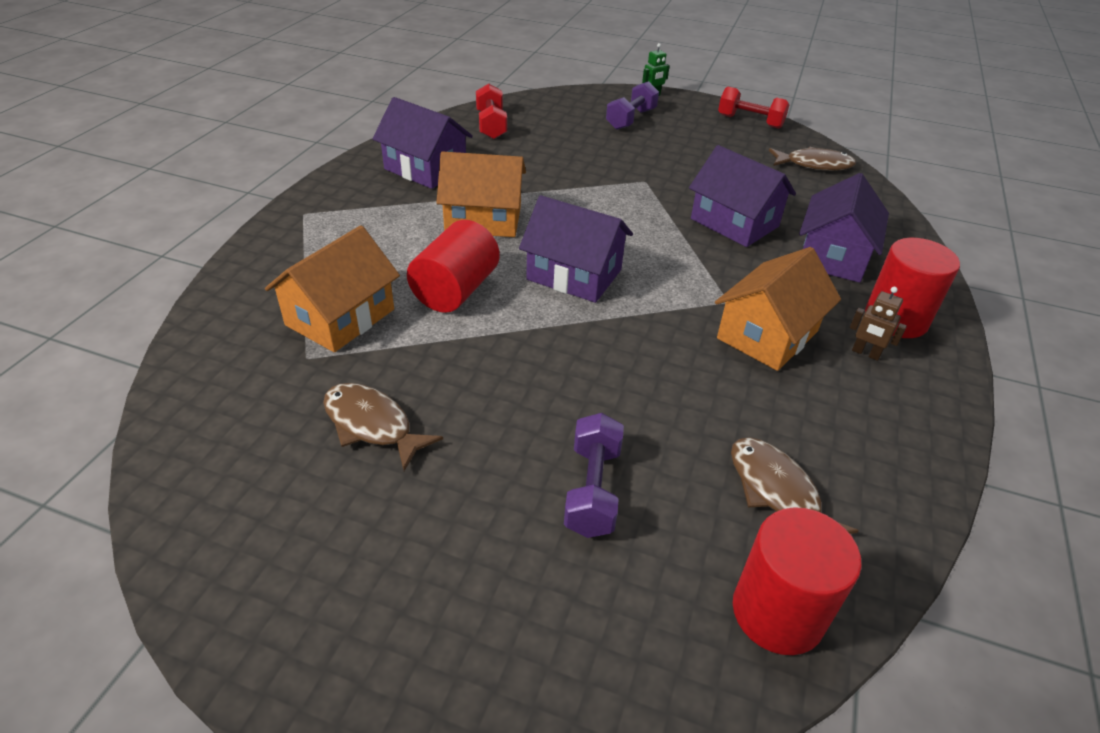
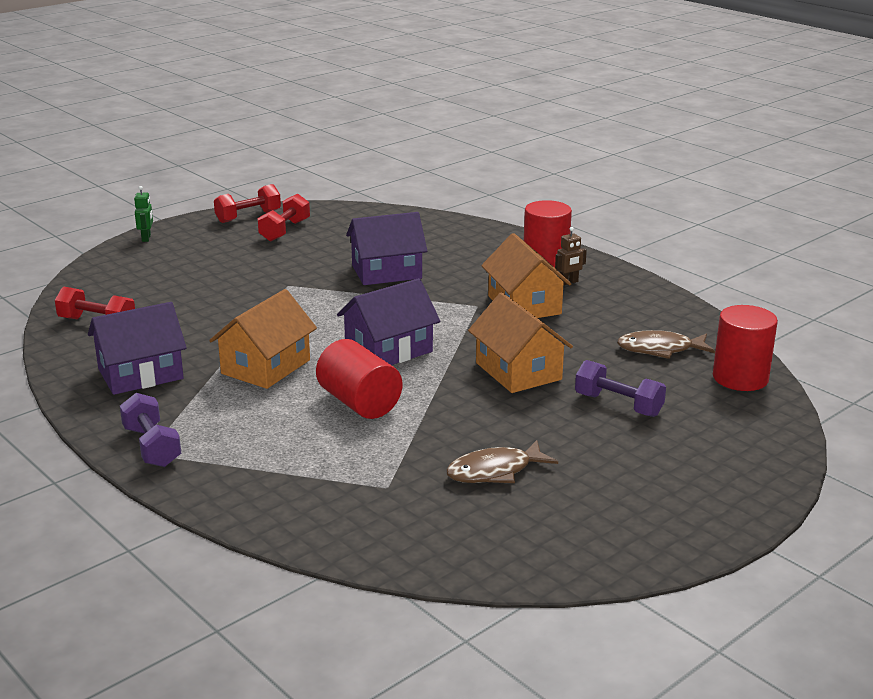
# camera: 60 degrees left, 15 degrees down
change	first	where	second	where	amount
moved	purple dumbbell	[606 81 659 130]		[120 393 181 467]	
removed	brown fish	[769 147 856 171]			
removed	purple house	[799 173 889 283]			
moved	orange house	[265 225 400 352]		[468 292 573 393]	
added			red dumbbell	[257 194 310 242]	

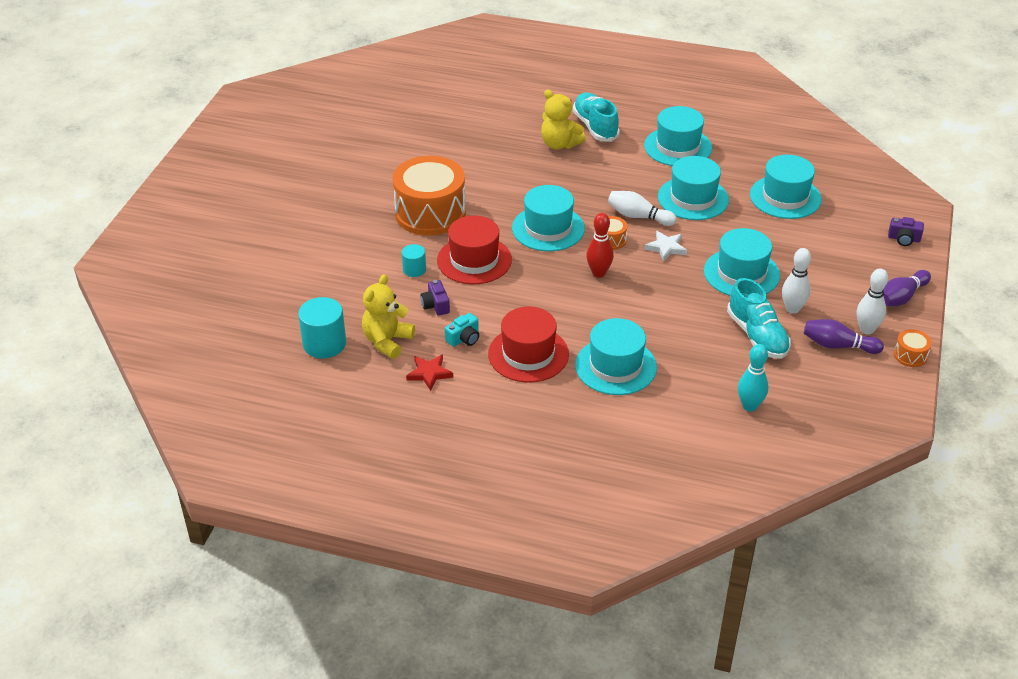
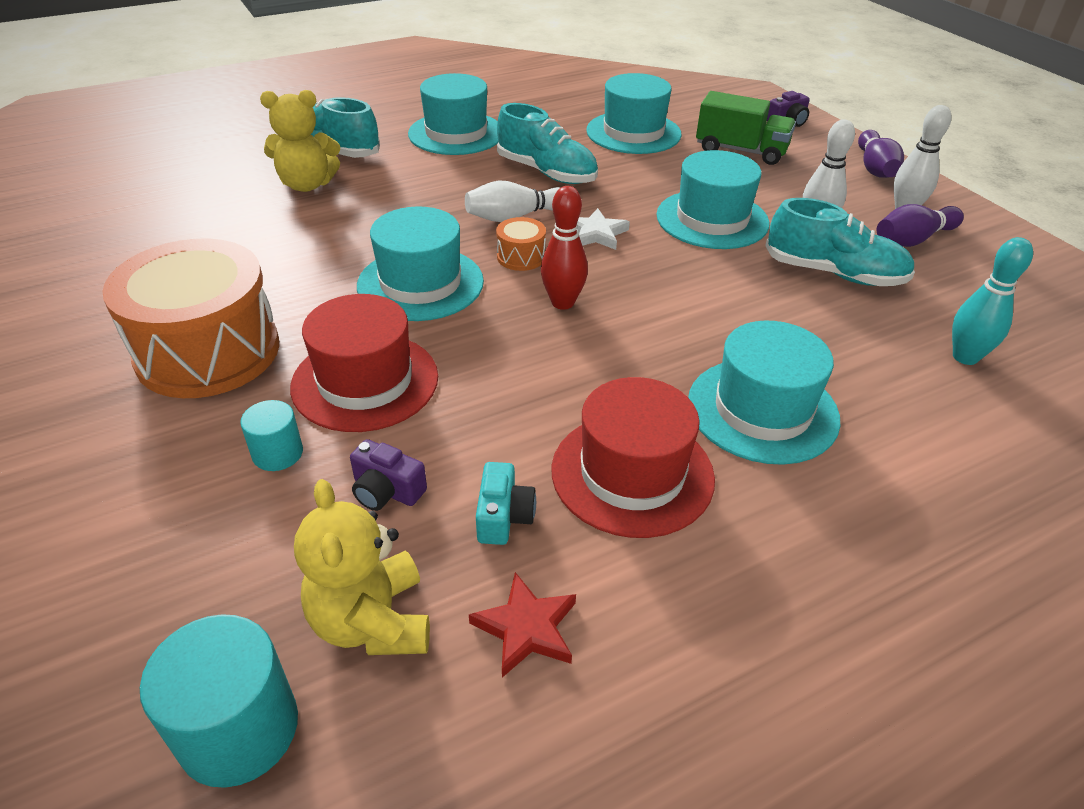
# camera: 45 degrees left, 0 degrees up
change	first	where	second	where	amount
replaced	turquoise hat	[658 156 729 220]	turquoise shoe	[497 103 598 184]	
removed	orange drum	[894 329 932 367]			
added			green truck	[696 91 796 165]	

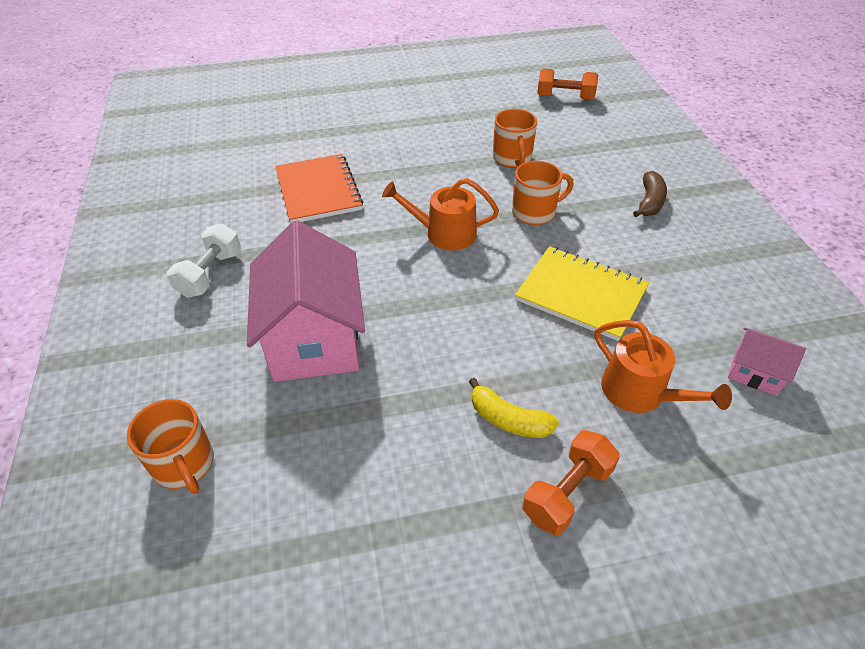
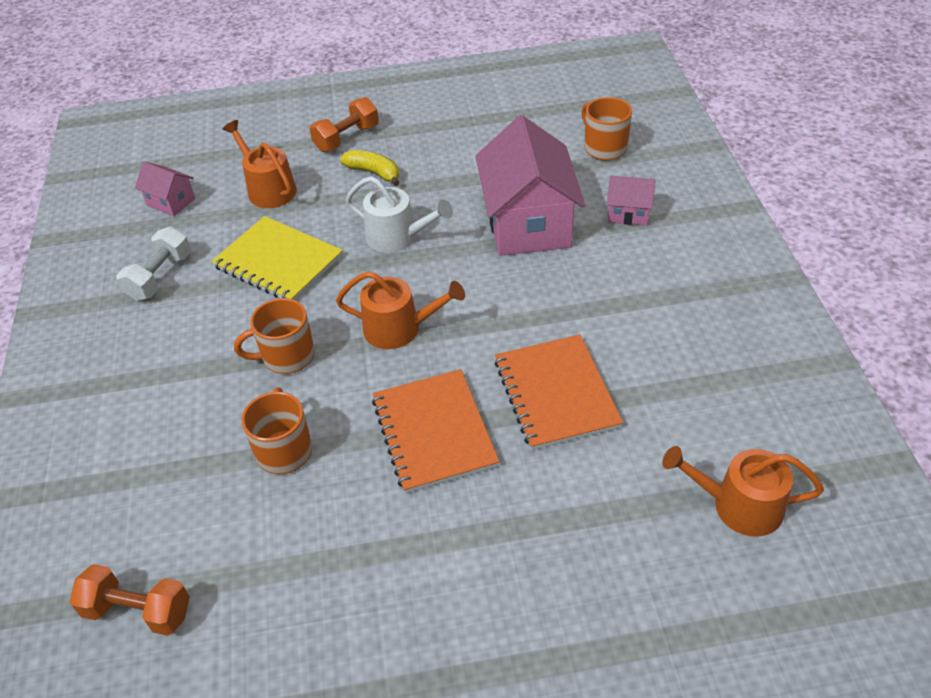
# camera: 175 degrees left, 0 degrees up
change	first	where	second	where	amount
removed	brown banana	[633 171 667 217]			
moved	white dumbbell	[167 224 241 298]		[116 227 191 301]	
added			white watering can	[346 176 453 253]	
added			pink house	[607 176 656 226]	
added			orange notebook	[372 369 500 493]	
added			orange watering can	[662 446 824 536]	

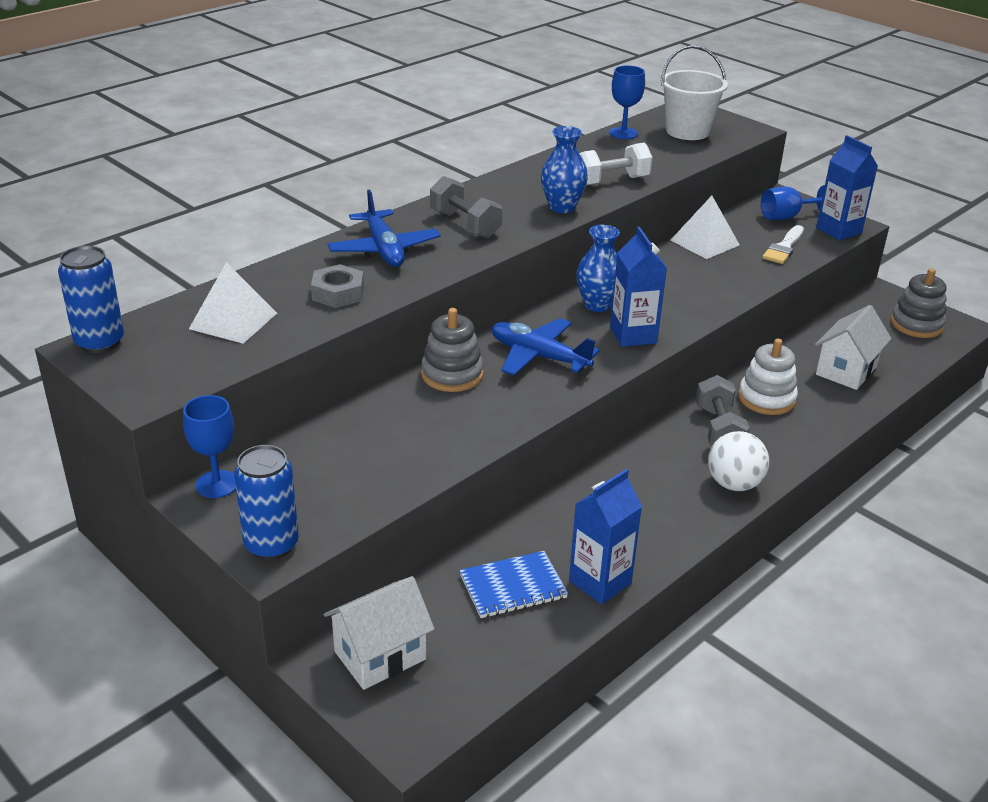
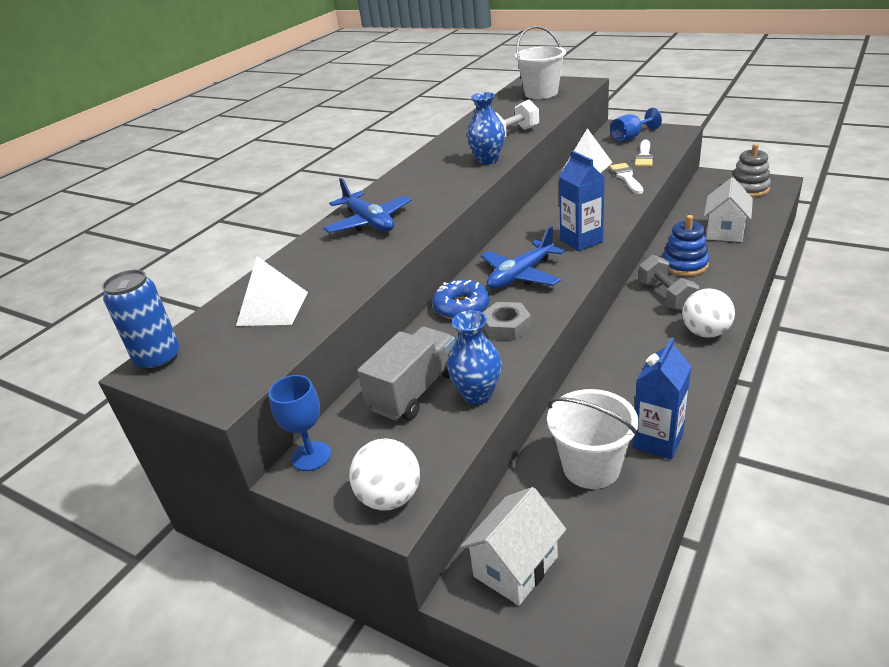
# camera: 10 degrees left, 0 degrees up
change	first	where	second	where	amount
removed	blue goblet	[609 66 645 139]			
removed	blue carton	[816 135 878 240]			
removed	grey dumbbell	[430 176 502 238]			
moved	blue vase	[576 225 620 312]		[447 310 502 405]	
moved	grey nut	[311 264 364 308]		[482 302 532 341]	
replaced	grey stacking toy	[421 308 484 392]	blue donut	[432 280 490 319]	
turned	blue plane	[491 318 600 375]		[481 226 565 289]	60 degrees counterclockwise
recoloured	white stacking toy	[738 339 798 415]	blue stacking toy	[662 215 709 276]	
replaced	blue can	[234 445 299 560]	white ball	[349 438 420 510]	
replaced	blue notebook	[460 551 568 618]	white bucket	[547 389 638 489]	
added			white brush	[610 163 643 194]	
added			grey truck	[357 327 455 421]	

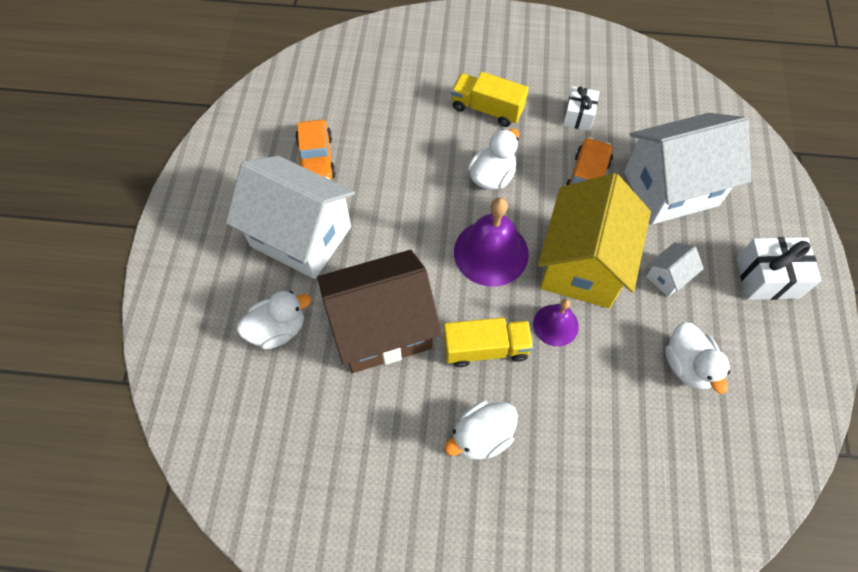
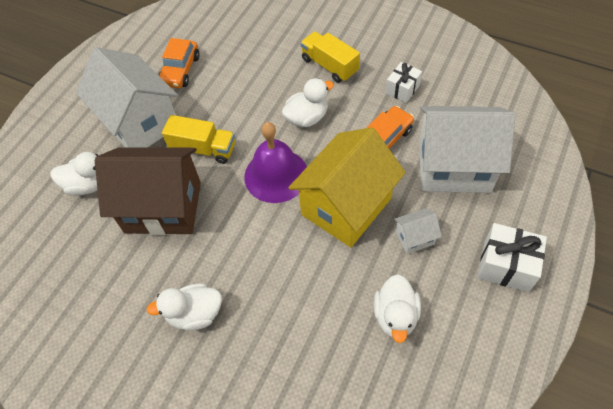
# camera: 25 degrees right, 5 degrees down
change	first	where	second	where	amount
removed	purple bell	[533 299 579 347]			
moved	yellow truck	[443 317 534 367]		[162 115 235 164]	

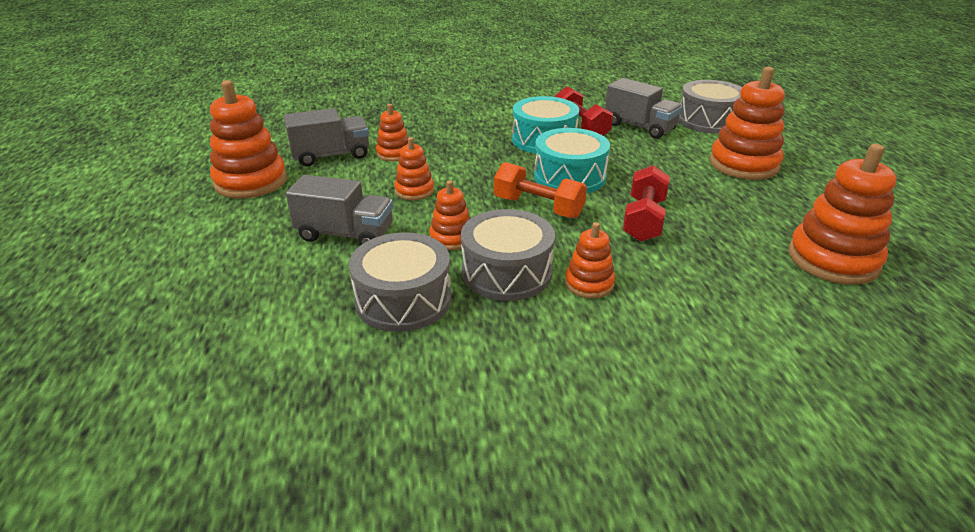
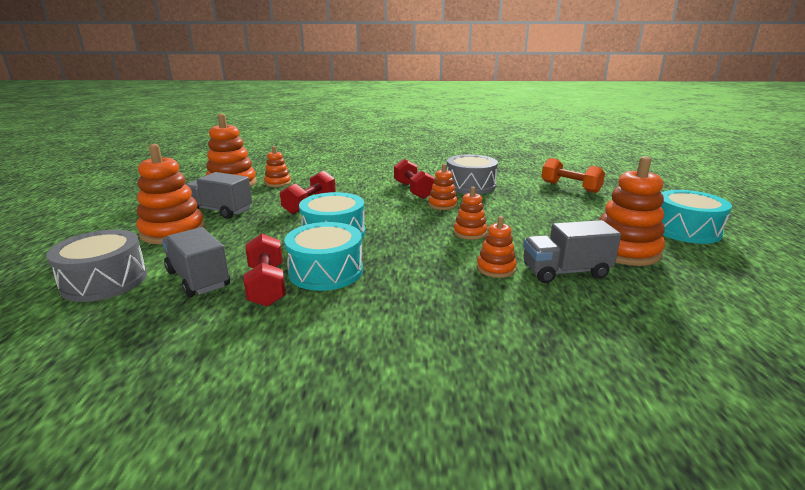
# camera: 170 degrees left, 10 degrees down
change	first	where	second	where	amount
moved	orange dumbbell	[494 162 587 218]		[542 158 605 193]	
moved	grey truck	[286 175 393 245]		[186 172 252 219]	
replaced	grey drum	[461 209 555 301]	red dumbbell	[394 159 435 199]	
moved	orange stacking toy	[565 222 615 299]		[264 146 291 187]	
added			turquoise drum	[661 190 732 244]	

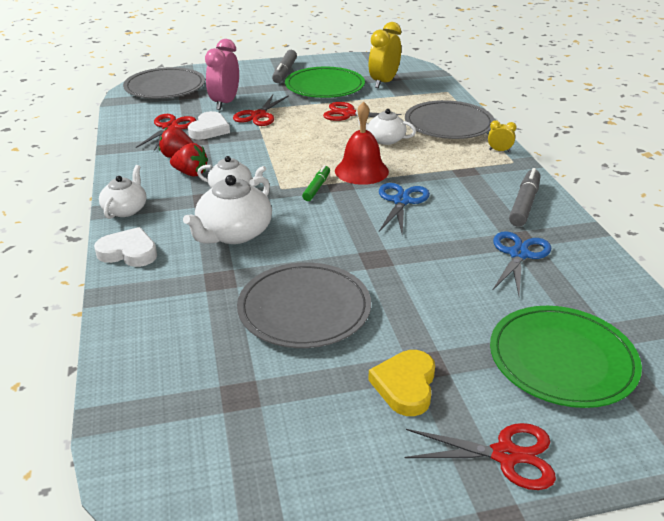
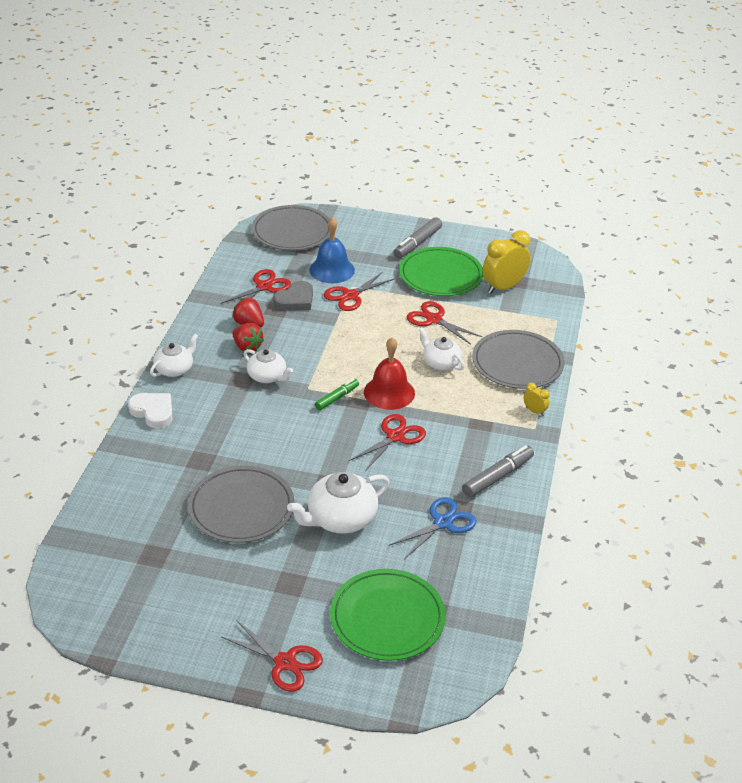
# camera: 25 degrees right, 5 degrees up
change	first	where	second	where	amount
replaced	pink clock	[205 39 239 110]	blue bell	[309 217 355 283]	
recoloured	white heart	[188 111 230 140]	grey heart	[273 281 313 311]	
moved	white teapot	[183 175 272 244]		[287 472 390 534]	
recoloured	blue scissors	[379 183 430 234]	red scissors	[349 414 426 471]	
removed	yellow heart	[368 350 435 416]			

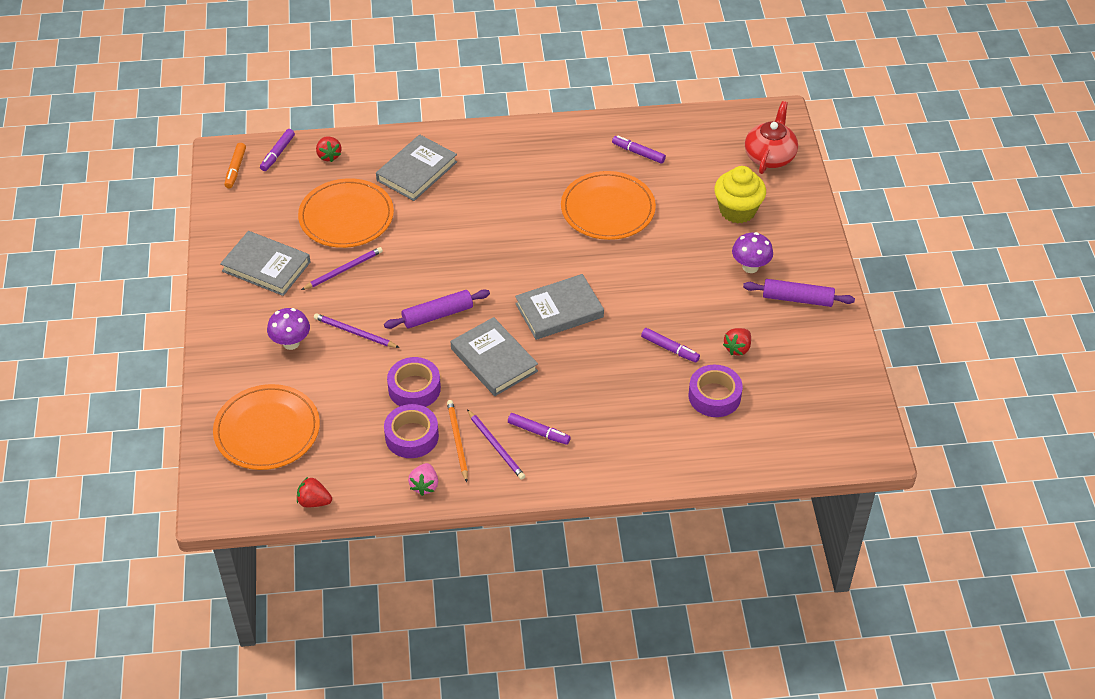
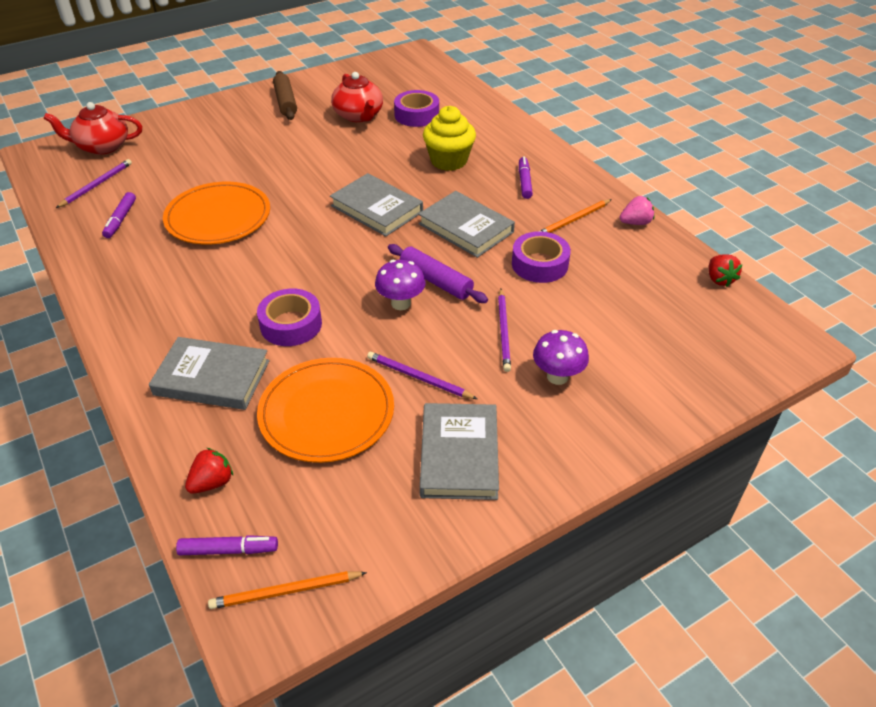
# camera: 115 degrees left, 5 degrees down
change	first	where	second	where	amount
replaced	orange marker	[224 143 246 188]	orange pencil	[208 571 367 609]	
moved	yellow cupcake	[714 166 766 224]		[423 106 476 171]	
moved	purple mushroom	[732 232 773 273]		[375 260 425 310]	
recoloured	purple rolling pin	[743 279 855 307]	brown rolling pin	[273 71 297 120]	
turned	grey book	[451 317 538 396]		[418 191 515 258]	75 degrees counterclockwise
removed	purple marker	[641 328 700 363]			
replaced	red strawberry	[723 328 751 356]	red teapot	[331 72 383 122]	
removed	orange plate	[213 384 320 470]			
moved	purple tape	[384 404 439 458]		[257 289 322 346]	
moved	purple pencil	[467 409 525 480]		[56 159 132 208]	

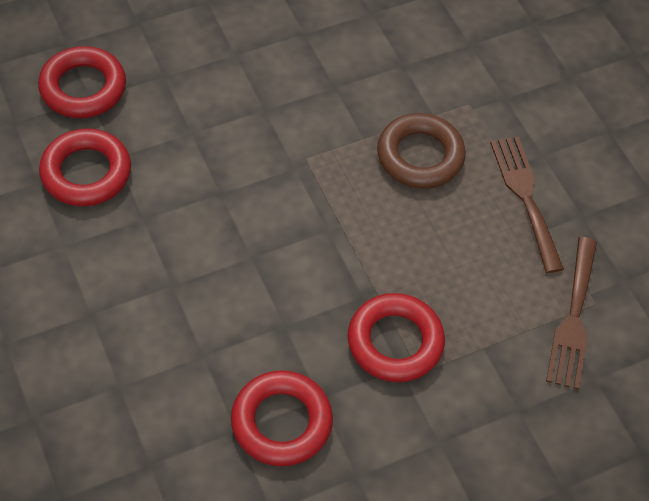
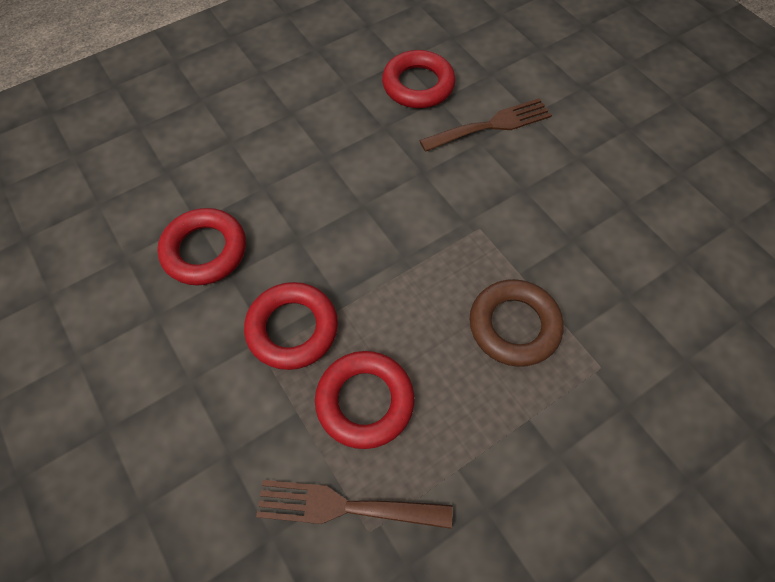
# camera: 85 degrees right, 5 degrees up
change	first	where	second	where	amount
moved	red ring	[38 46 126 118]		[315 351 415 449]	
moved	brown fork	[490 137 564 273]		[419 98 552 152]	

